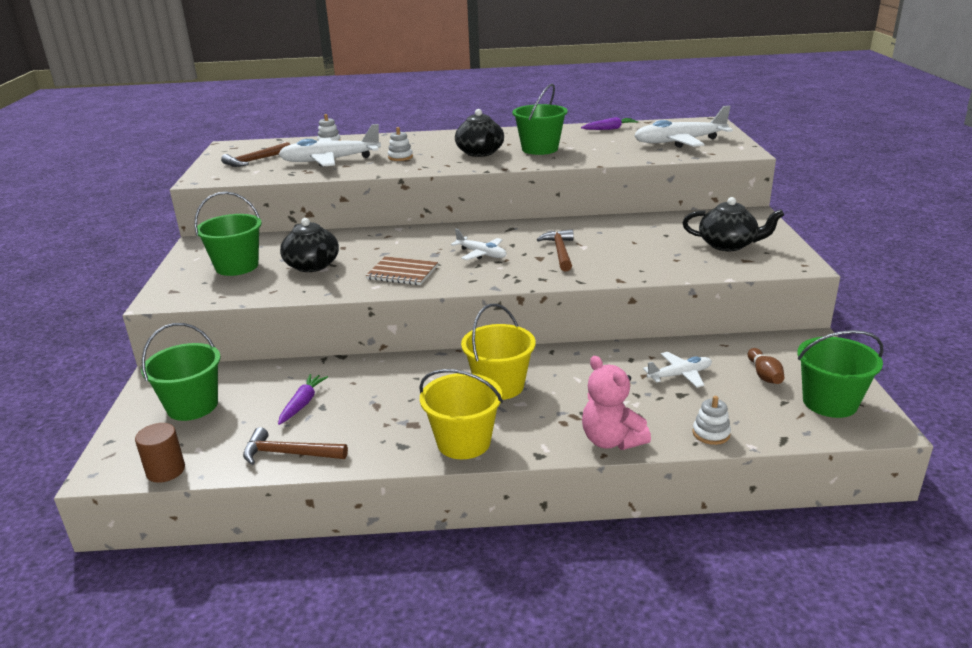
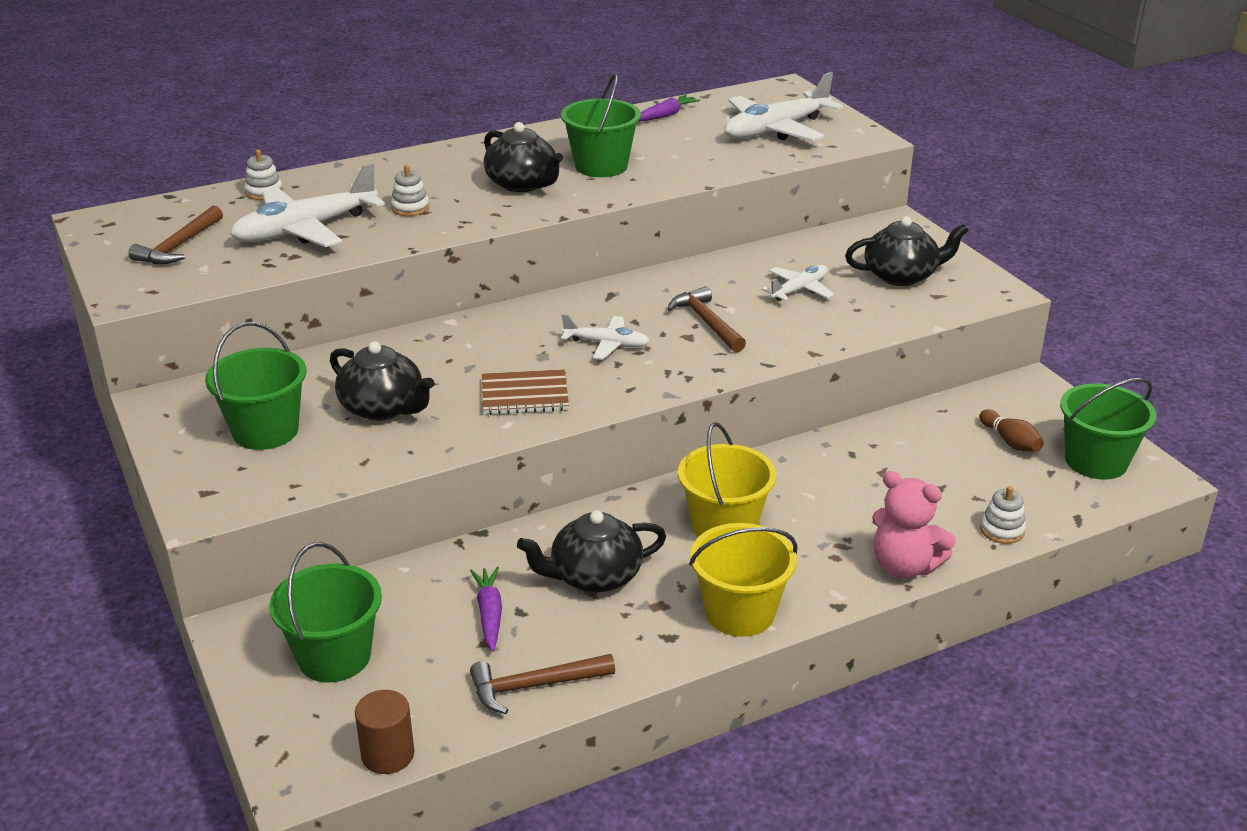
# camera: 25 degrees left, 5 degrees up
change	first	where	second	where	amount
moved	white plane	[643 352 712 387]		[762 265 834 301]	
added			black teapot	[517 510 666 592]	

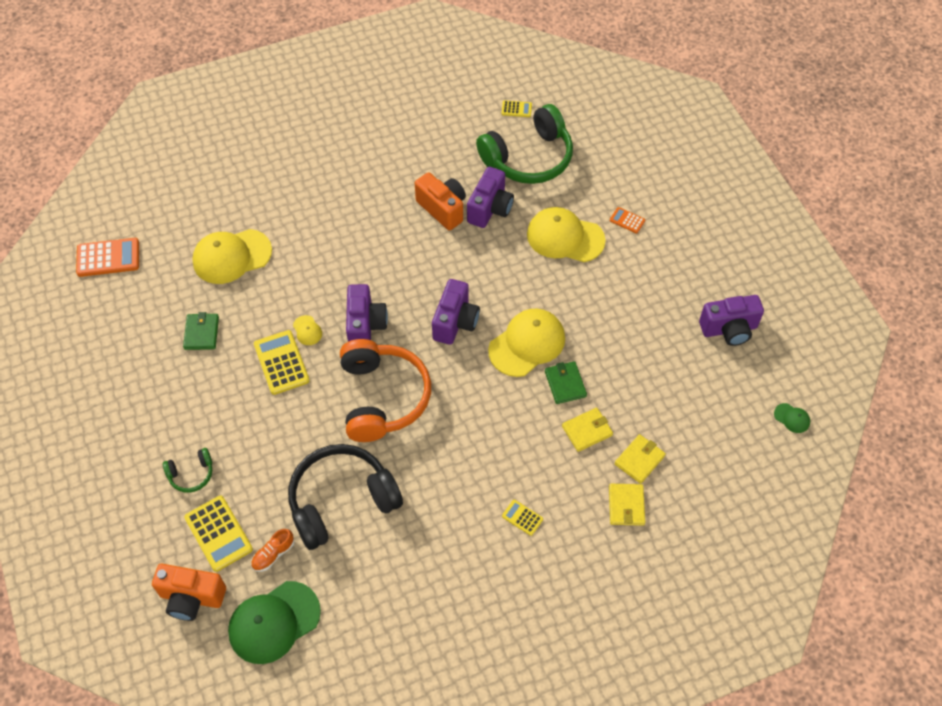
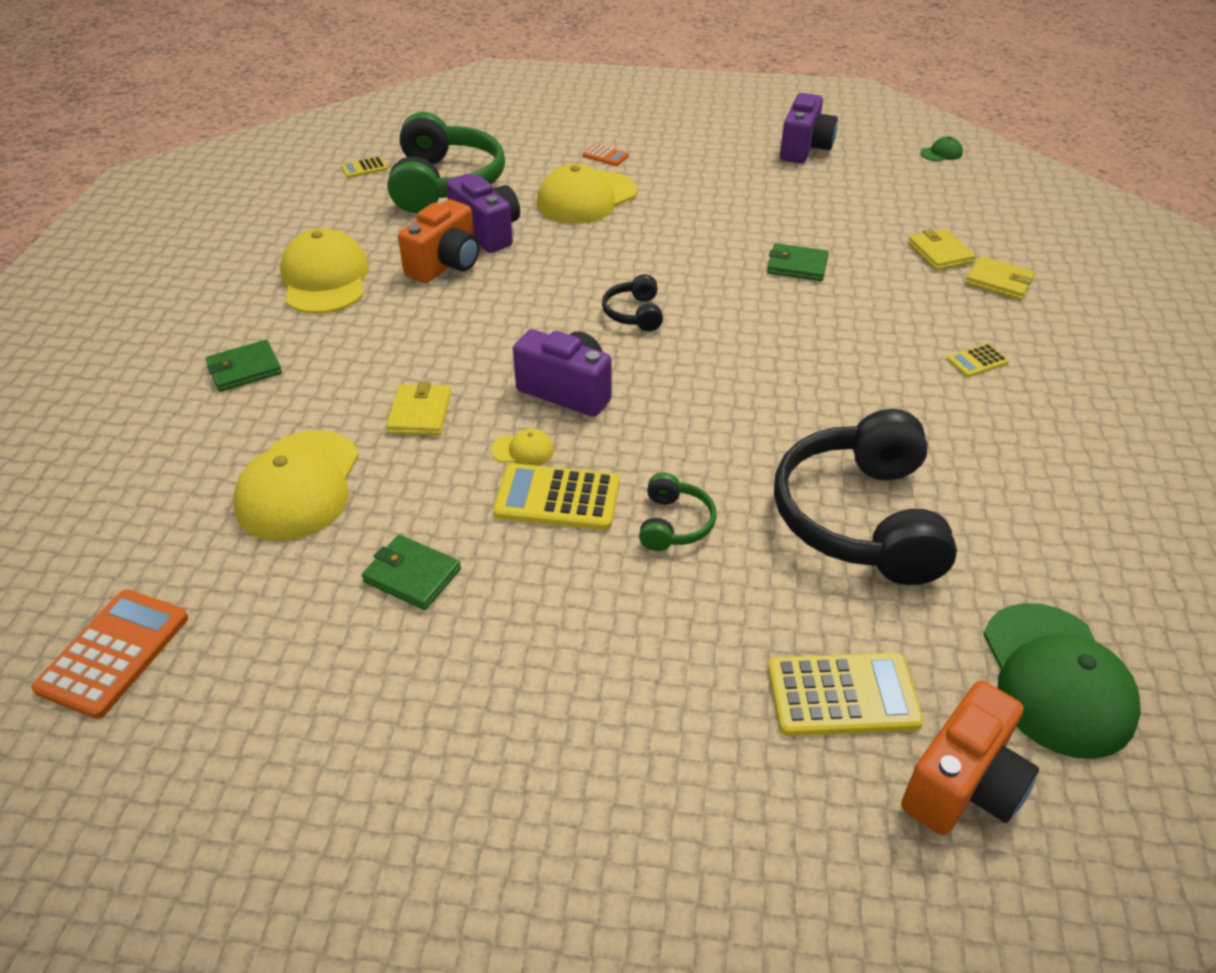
# camera: 60 degrees left, 15 degrees down
change	first	where	second	where	amount
turned	yellow calculator	[502 100 532 117]		[341 156 388 178]	150 degrees counterclockwise
turned	orange camera	[415 172 466 231]		[398 200 479 283]	135 degrees clockwise
turned	orange calculator	[610 207 645 233]		[582 144 629 166]	120 degrees counterclockwise
replaced	purple camera	[432 279 480 345]	black headphones	[602 274 663 331]	
moved	yellow cap	[488 308 565 377]		[280 228 369 314]	
removed	orange headphones	[340 339 431 442]			
moved	yellow wallet	[562 408 613 452]		[386 382 451 436]	
moved	green headphones	[163 448 212 493]		[639 473 717 551]	
removed	orange shoe	[251 529 294 572]			
added			green wallet	[206 340 282 392]	

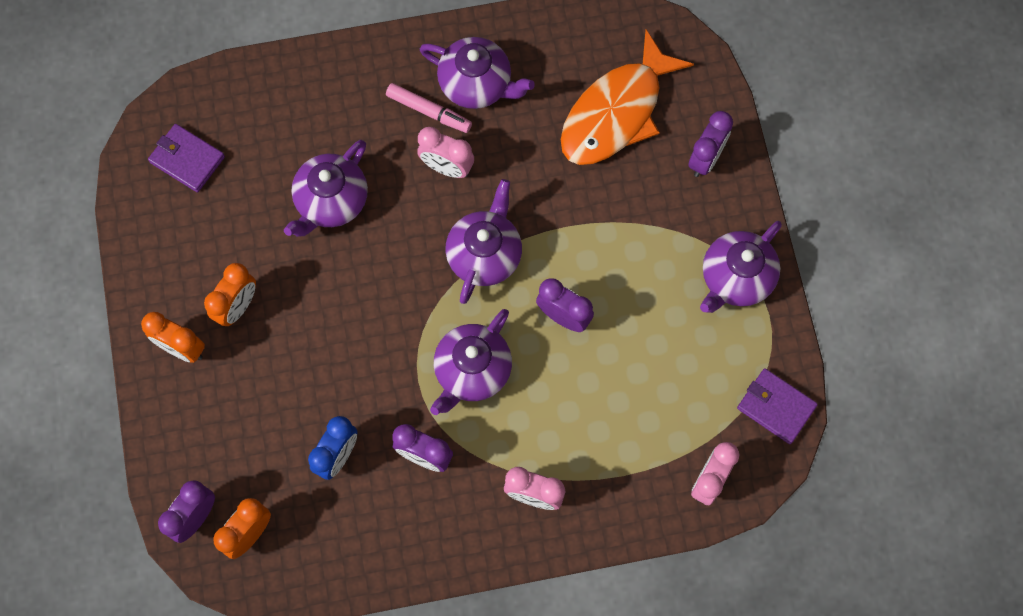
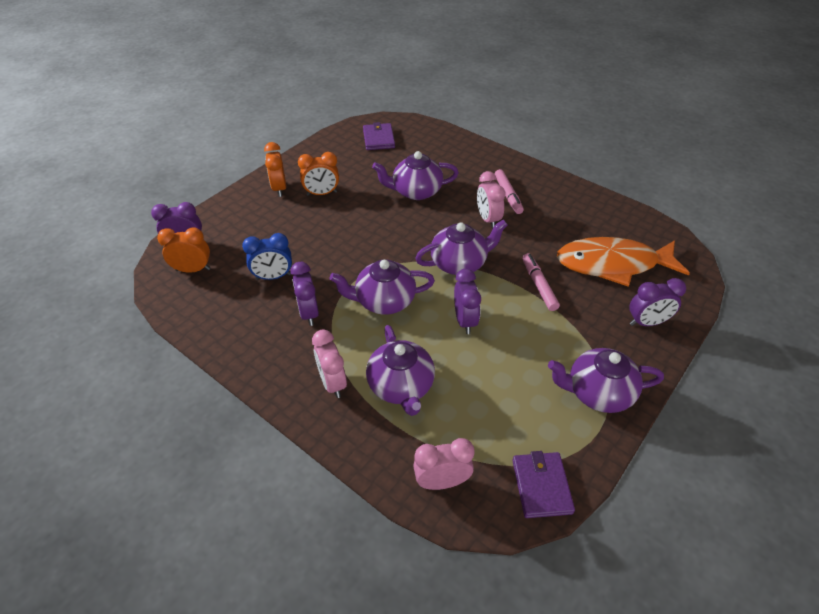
# camera: 50 degrees right, 25 degrees down
change	first	where	second	where	amount
moved	purple teapot	[420 37 535 109]		[366 325 435 416]	
added			pink marker	[522 253 560 311]	

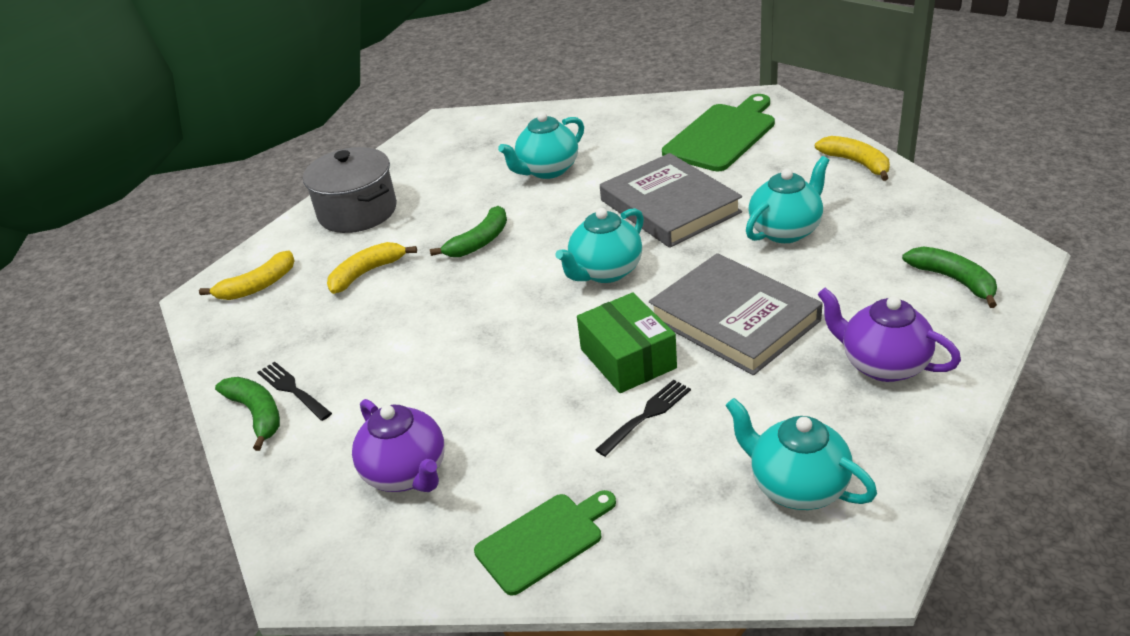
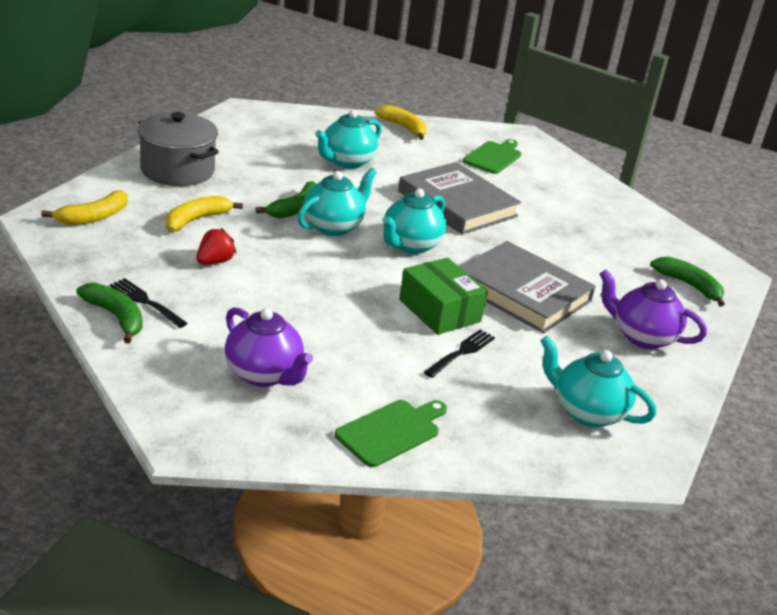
# camera: 15 degrees left, 5 degrees down
change	first	where	second	where	amount
resized	green cutting board	[662 94 775 171]		[463 139 521 174]	x0.64
moved	yellow banana	[815 136 890 181]		[375 105 427 140]	
moved	turquoise teapot	[746 156 829 243]		[297 168 377 236]	
added			red strawberry	[196 228 236 264]	

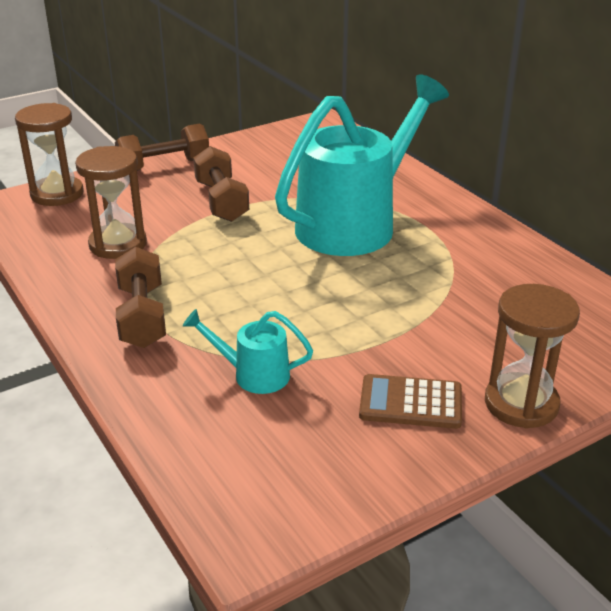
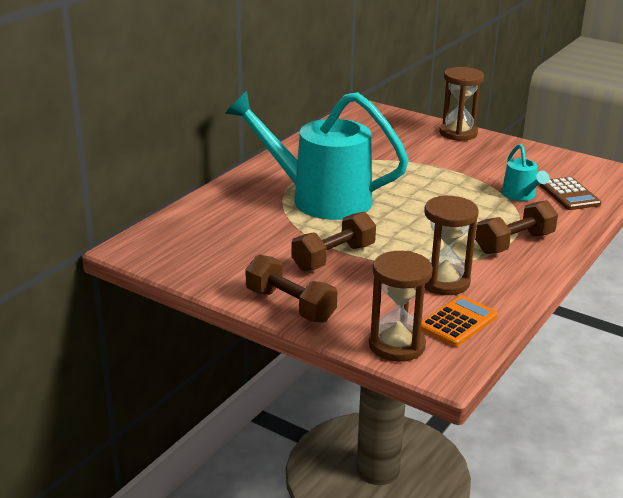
# camera: 115 degrees left, 5 degrees down
change	first	where	second	where	amount
moved	brown calculator	[359 374 462 429]		[540 177 601 210]	
added			orange calculator	[421 295 498 347]	

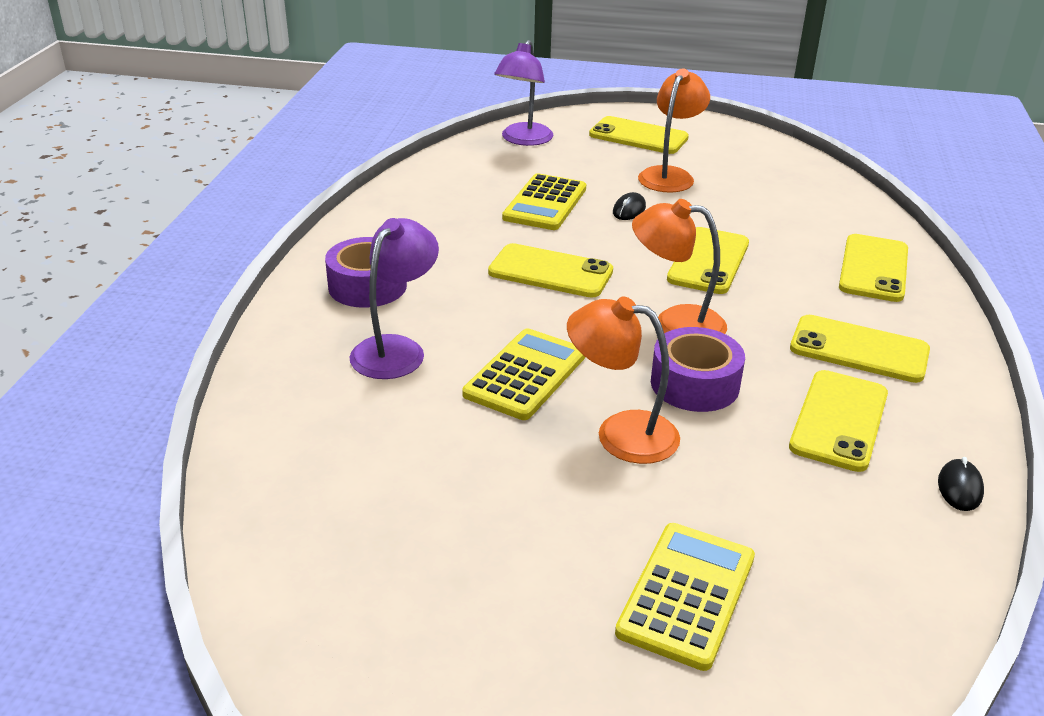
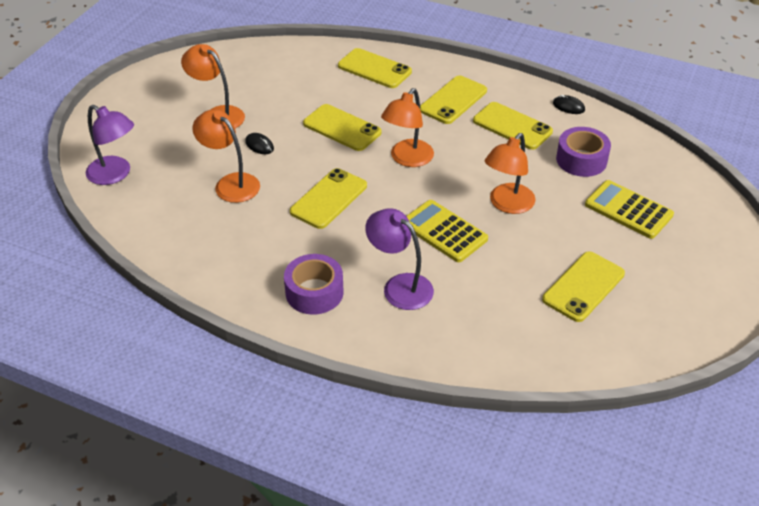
# camera: 75 degrees left, 10 degrees up
change	first	where	second	where	amount
moved	yellow phone	[589 116 689 154]		[542 251 625 322]	
replaced	yellow calculator	[502 173 586 230]	orange lamp	[192 109 260 203]	
moved	purple tape	[651 327 745 412]		[556 127 611 177]	

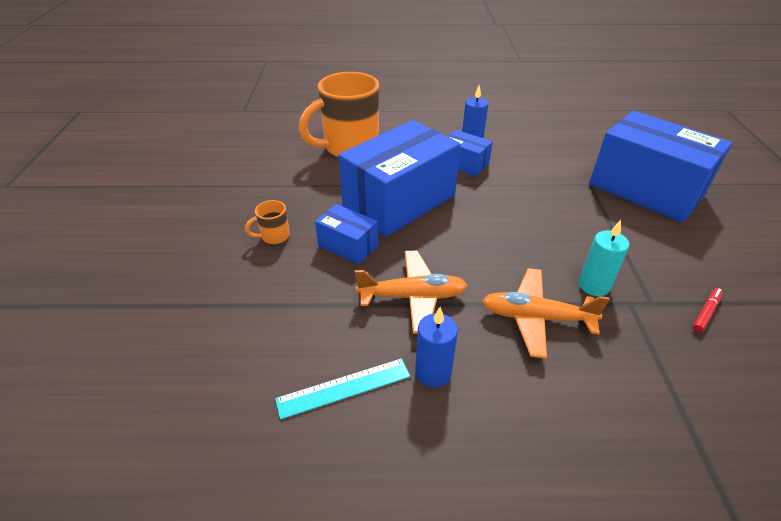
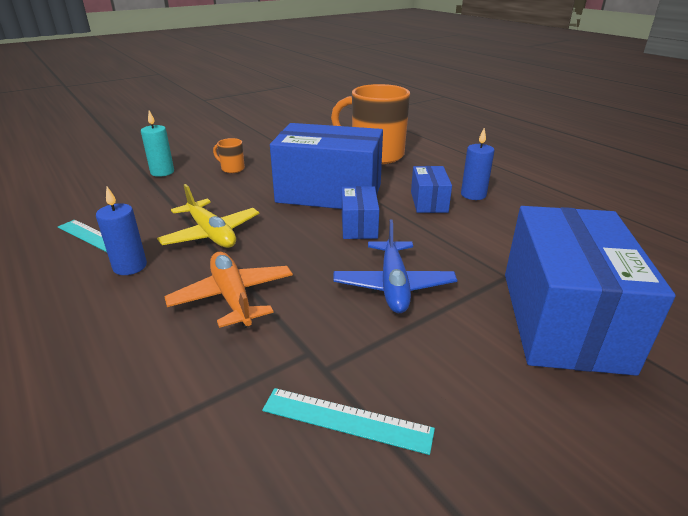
# camera: 55 degrees right, 10 degrees down
change	first	where	second	where	amount
moved	blue box	[315 204 378 265]		[342 186 379 239]	
moved	turquoise candle	[579 220 629 296]		[141 110 174 177]	
recoloured	orange plane	[355 251 468 334]	yellow plane	[157 184 259 248]	
replaced	red marker	[693 288 723 332]	turquoise ruler	[262 388 435 455]	
added			blue plane	[333 219 457 313]	

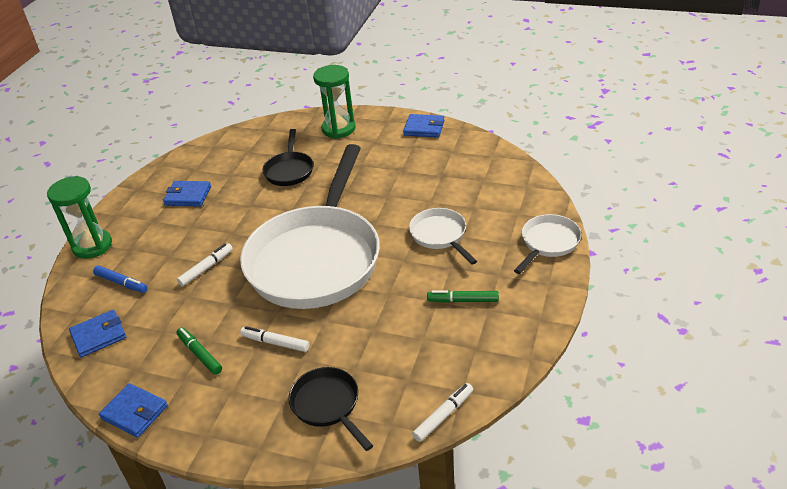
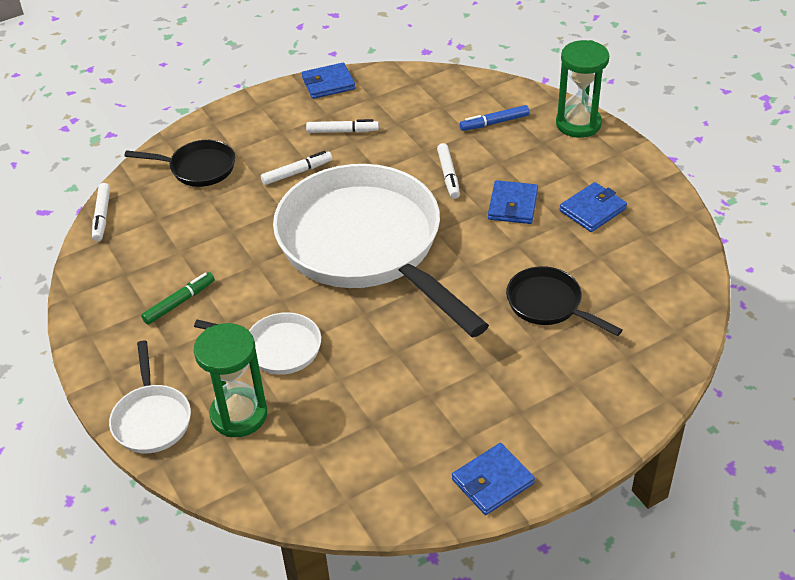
# camera: 130 degrees right, 5 degrees up
change	first	where	second	where	amount
moved	green hourglass	[313 65 355 139]		[194 323 267 437]	
moved	blue wallet	[69 310 126 358]		[488 180 538 224]	
recoloured	green marker	[176 328 222 375]	white marker	[306 119 379 133]	

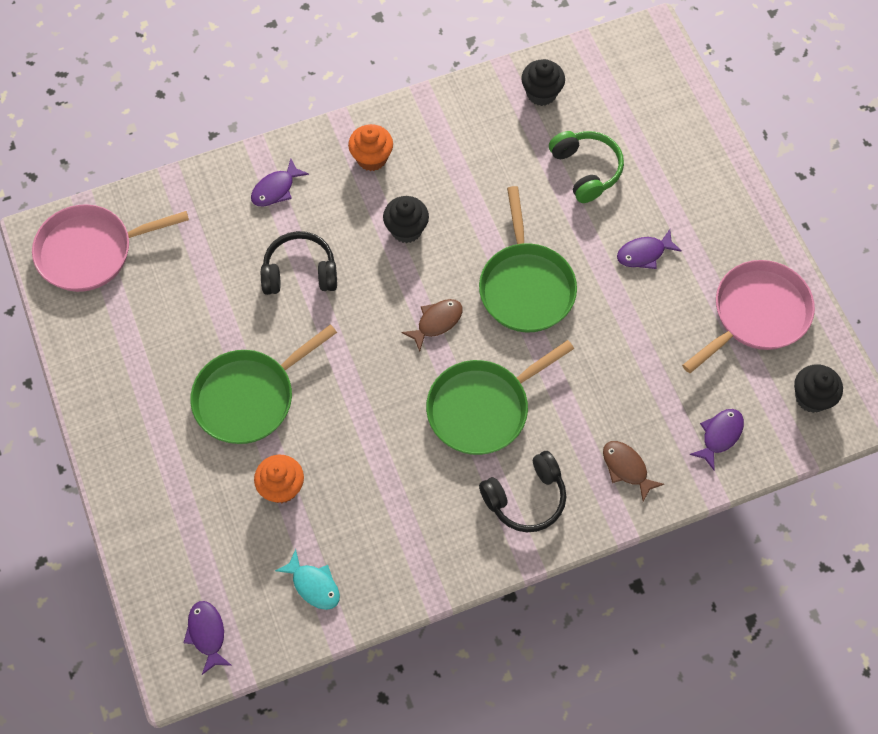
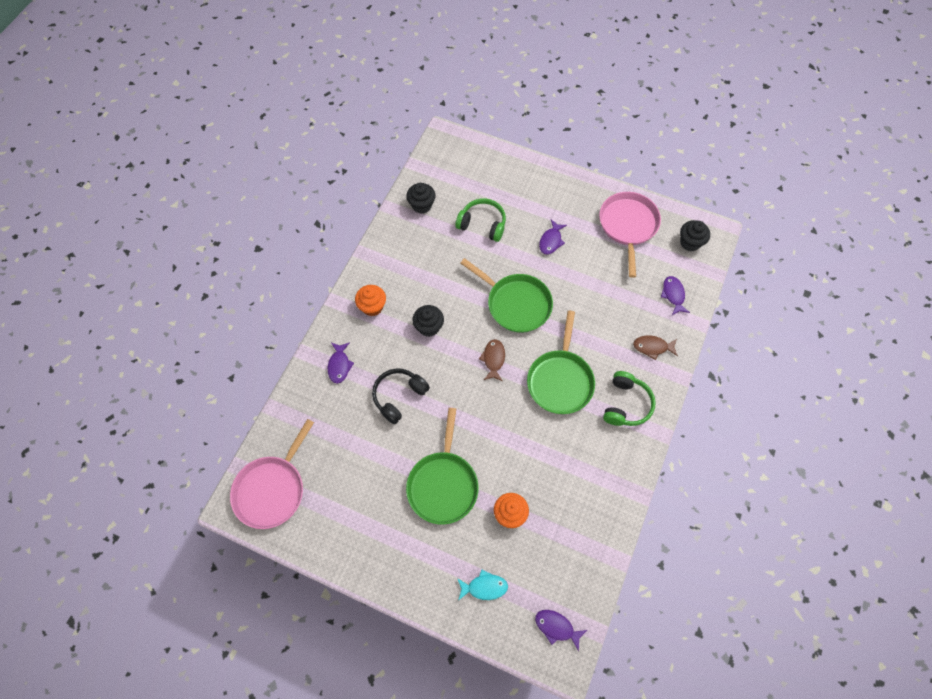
# camera: 45 degrees left, 0 degrees up
change	first	where	second	where	amount
recoloured	black headphones	[479 451 566 532]	green headphones	[603 371 656 426]	
moved	turquoise fish	[275 549 340 610]		[457 570 508 601]	

